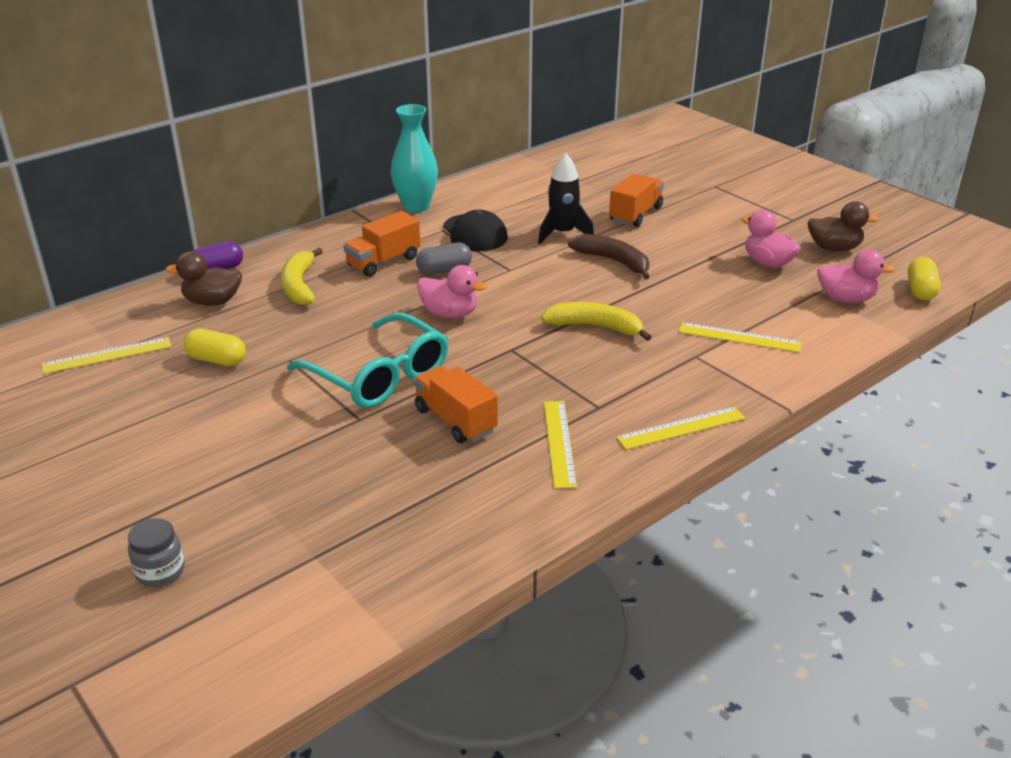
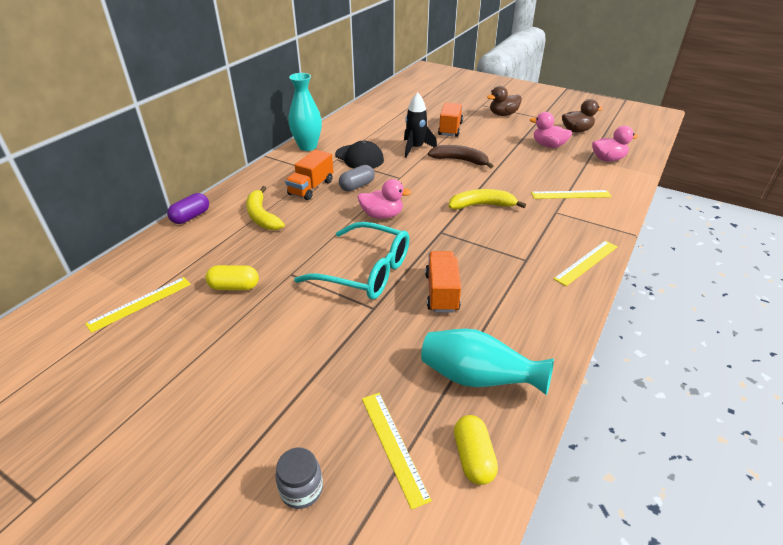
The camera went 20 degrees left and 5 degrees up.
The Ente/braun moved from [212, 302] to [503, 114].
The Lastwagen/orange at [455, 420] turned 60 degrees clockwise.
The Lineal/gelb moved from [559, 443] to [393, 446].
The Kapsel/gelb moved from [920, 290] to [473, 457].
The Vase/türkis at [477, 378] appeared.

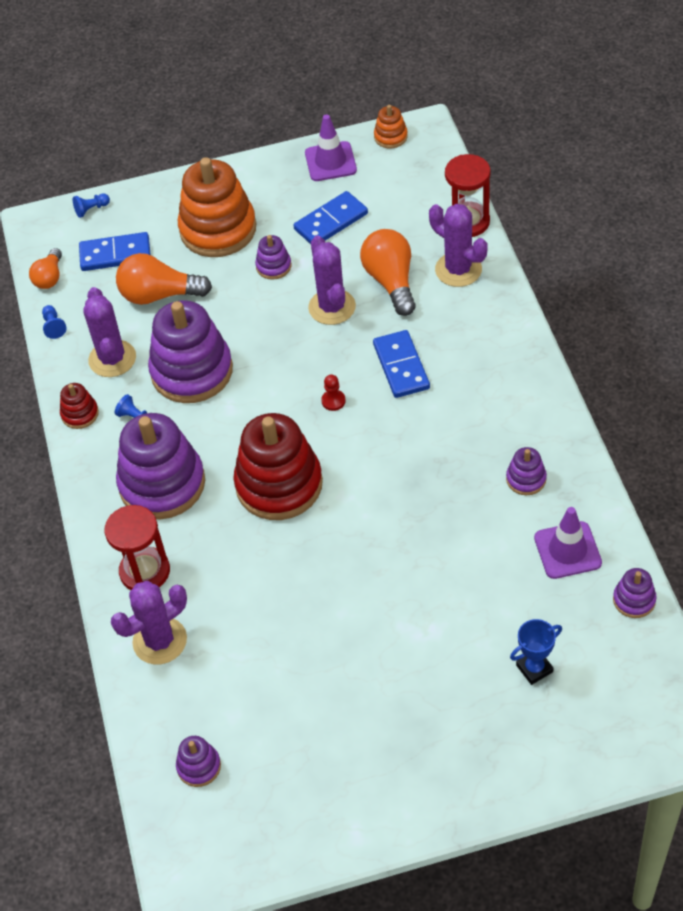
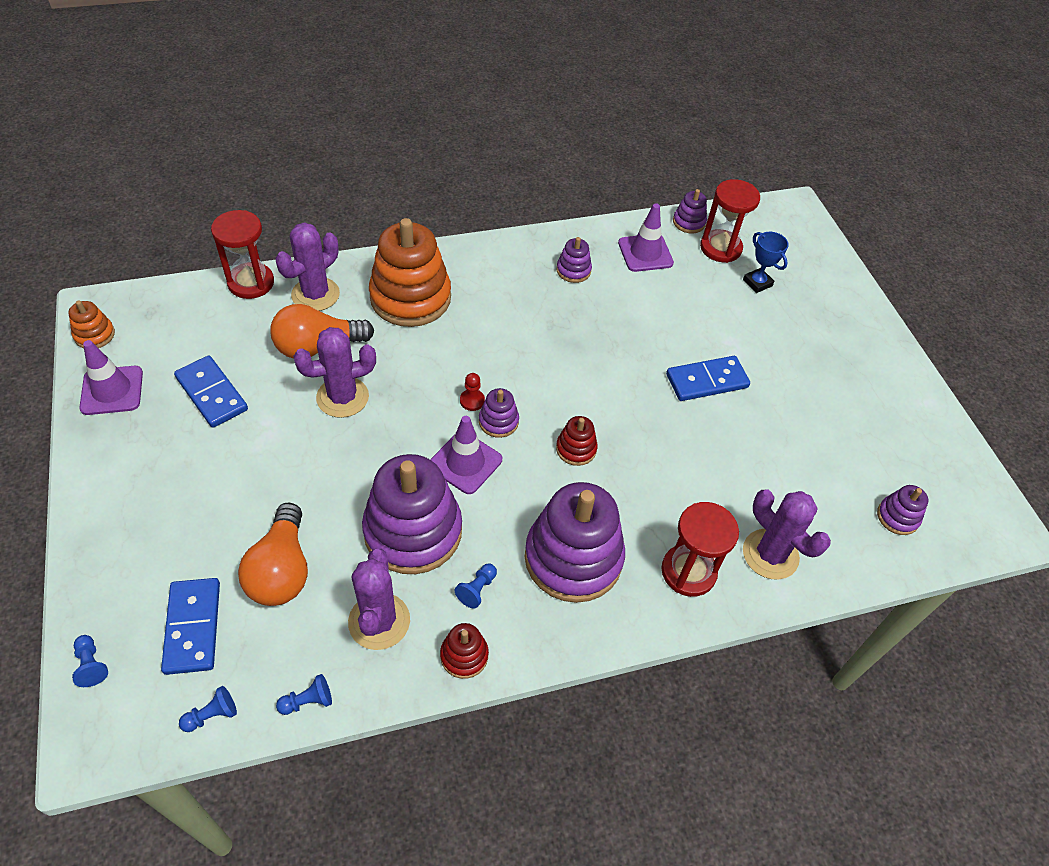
The camera went 100 degrees left and 0 degrees up.
The Glühbirne/orange at [49, 277] was replaced by the Bauer/blau at [212, 715].
The Kaktus/lila at [112, 359] turned 75 degrees counterclockwise.
The Stapelspielzeug/orange moved from [218, 229] to [410, 298].
The Stapelspielzeug/rot at [279, 484] changed to 0.45 times the size.
The Stapelspielzeug/lila moved from [273, 266] to [498, 421].
The Dominostein/blau moved from [401, 366] to [706, 381].
The Leitkegel/lila at [465, 462] appeared.
The Sanduhr/rot at [720, 248] appeared.

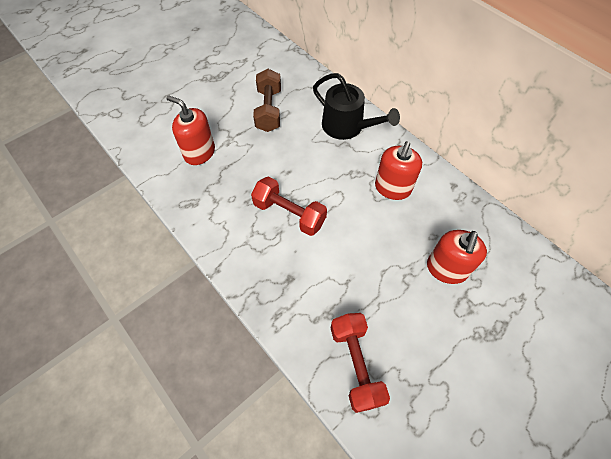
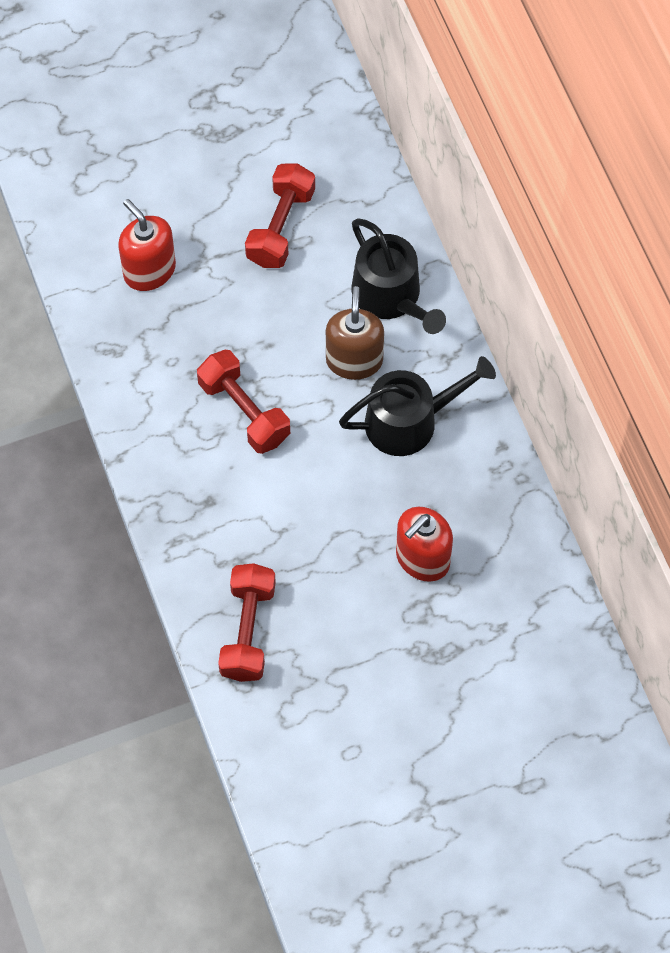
The camera went 20 degrees right and 5 degrees up.
The Hantel/braun at [269, 110] became the Hantel/rot at [280, 227].
The Seifenspender/rot at [392, 188] was replaced by the Gießkanne/schwarz at [409, 421].
The Seifenspender/braun at [354, 360] appeared.

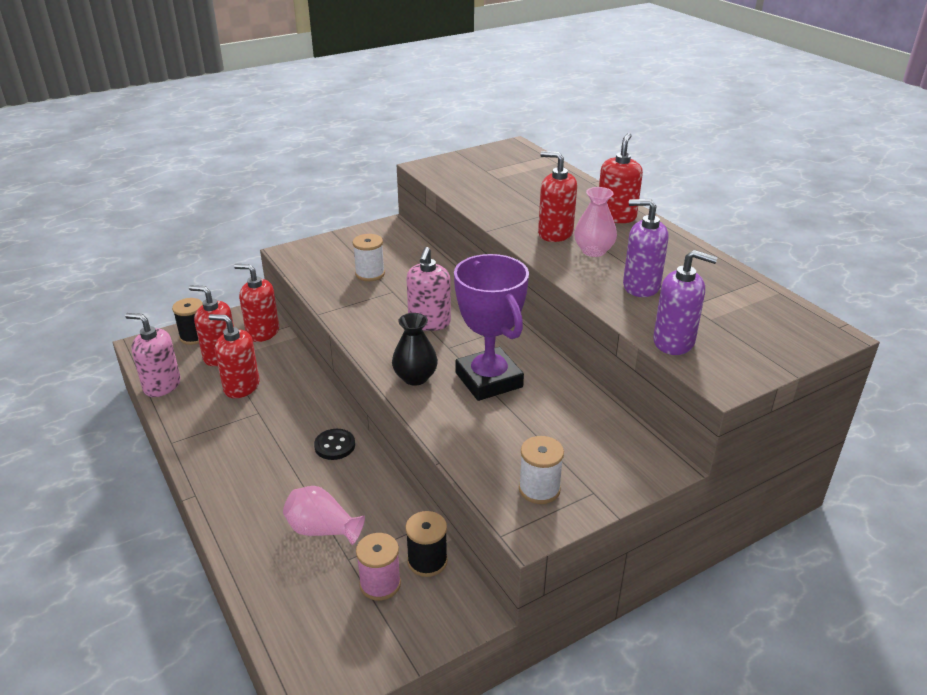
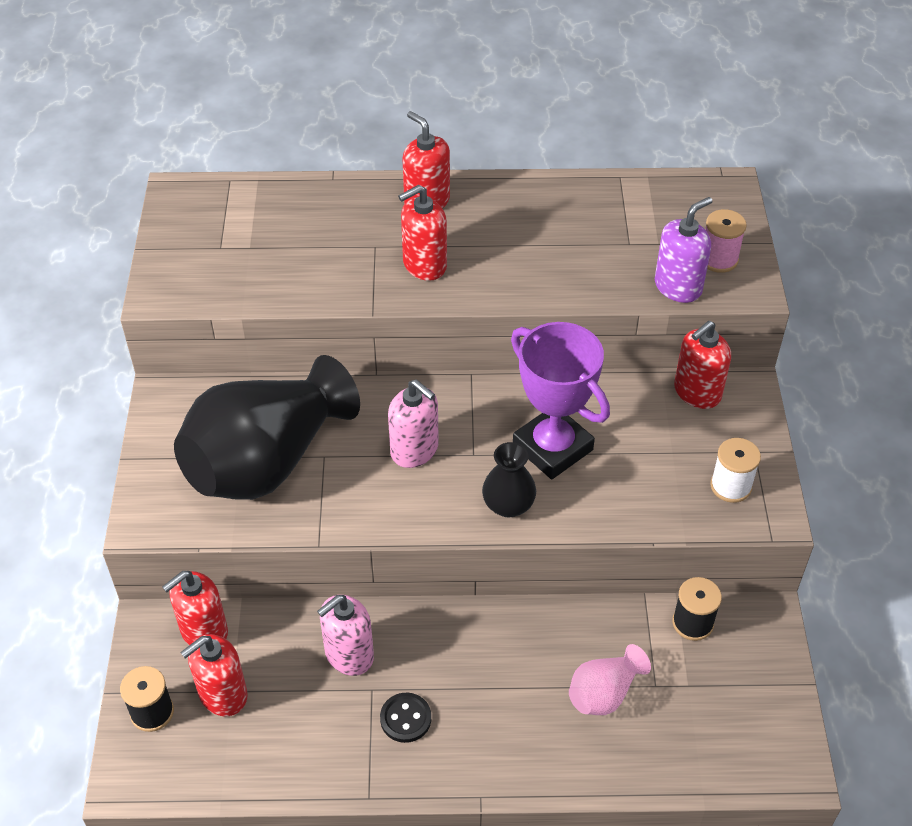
The camera went 60 degrees left and 15 degrees up.
The Seifenspender/rosa moved from [162, 385] to [349, 655].
The Seifenspender/rot moved from [241, 387] to [697, 392].
The Knopf/schwarz moved from [335, 446] to [405, 718].
The Garnrolle/weiß at [370, 274] was replaced by the Vase/schwarz at [267, 461].
The Garnrolle/rosa moved from [380, 584] to [718, 259].
The Pokal/lila at [489, 380] turned 45 degrees clockwise.
The Vase/rosa at [593, 251] disappeared.
The Seifenspender/lila at [641, 286] disappeared.

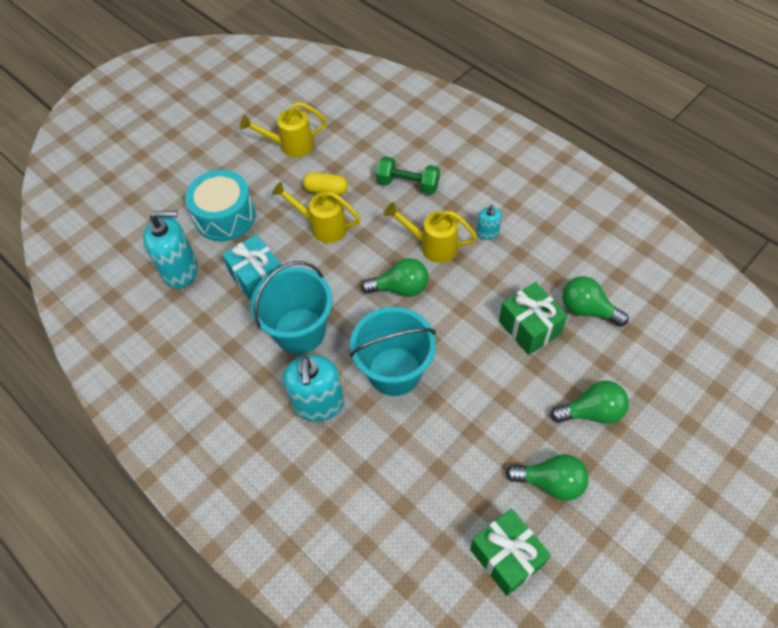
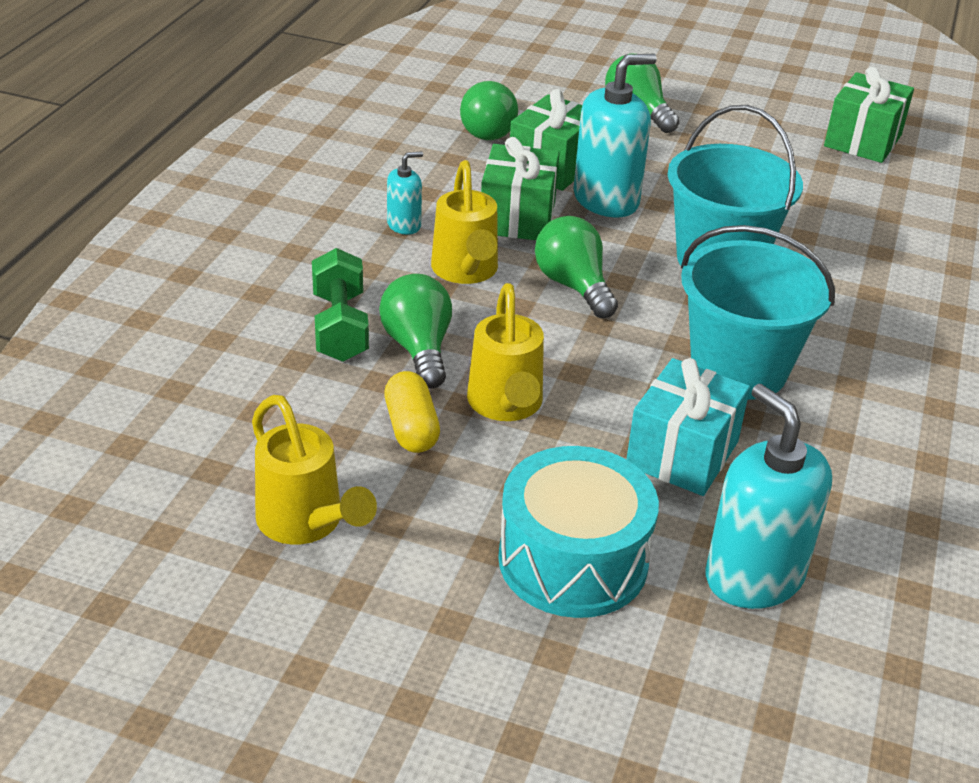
The camera went 120 degrees left and 20 degrees down.
The Seifenspender/türkis moved from [318, 404] to [606, 200].
The Glühbirne/grün moved from [550, 482] to [418, 349].
The Geschenk/grün at [517, 218] appeared.

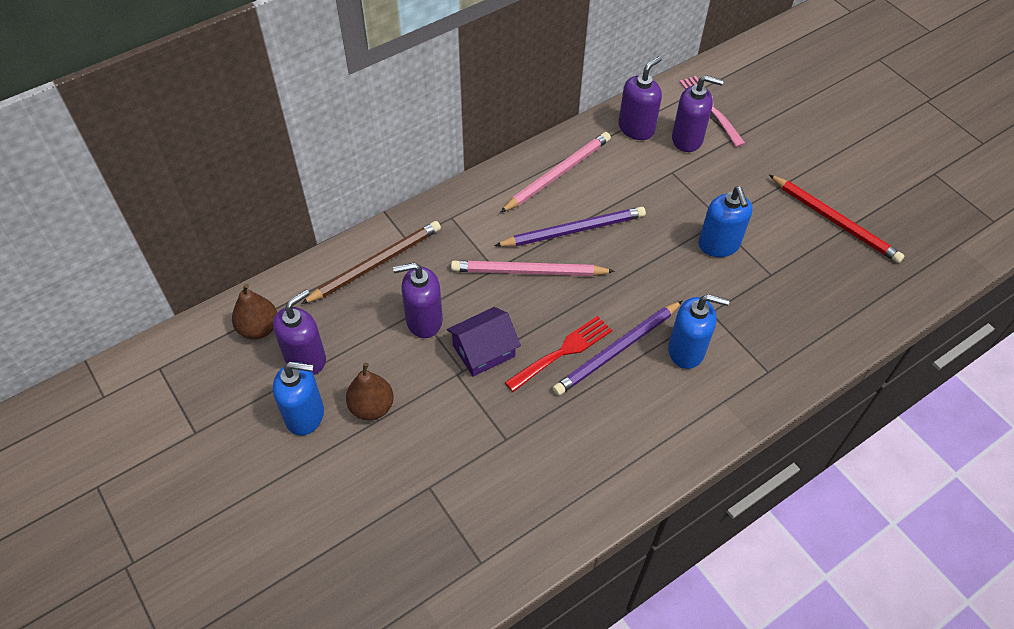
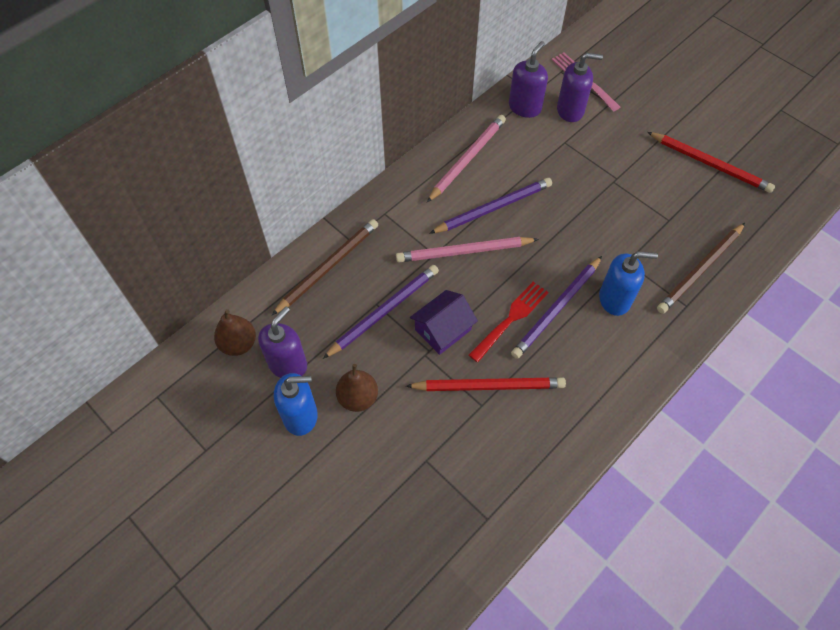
The camera went 10 degrees left and 5 degrees up.
The Seifenspender/lila at [424, 320] was replaced by the Bleistift/lila at [384, 311].
The Seifenspender/blau at [719, 245] disappeared.
The Bleistift/rot at [488, 386] appeared.
The Bleistift/braun at [700, 270] appeared.

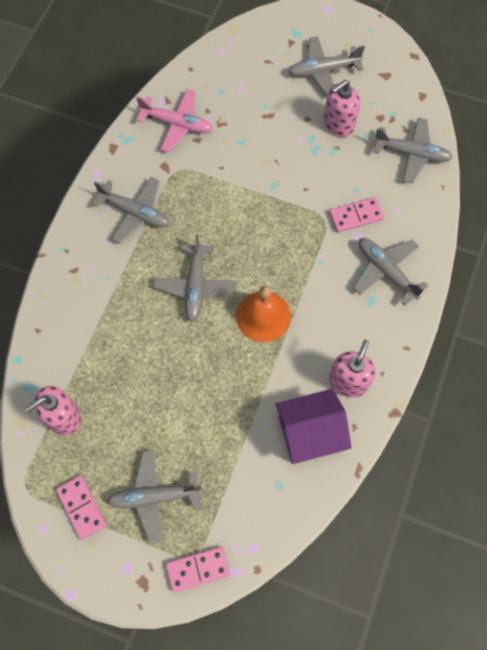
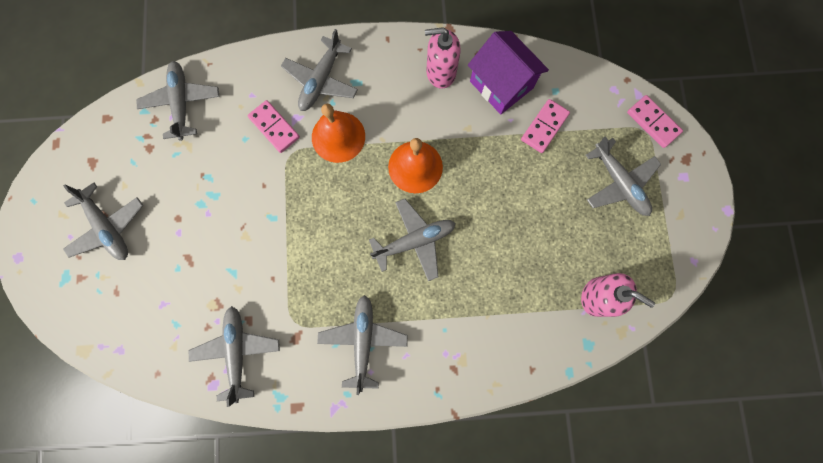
The camera went 115 degrees left and 10 degrees up.
The Dominostein/rosa moved from [82, 507] to [544, 127].
The Flugzeug/rosa at [177, 124] became the Flugzeug/grau at [237, 351].
The Seifenspender/rosa at [338, 124] disappeared.
The Glocke/orange at [338, 136] appeared.

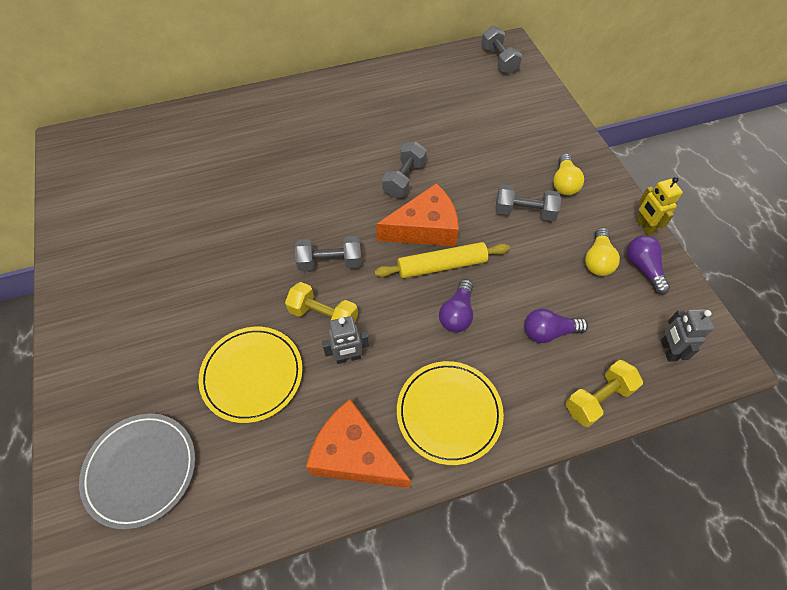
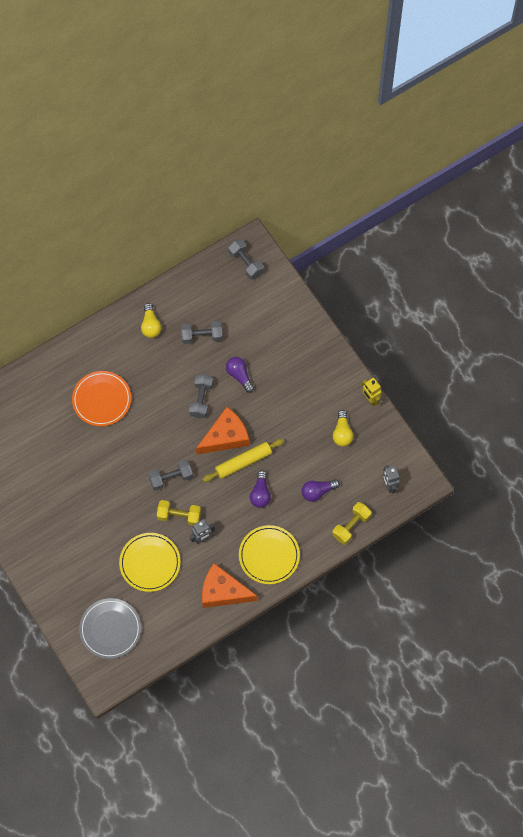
The camera went 15 degrees left and 10 degrees up.
The Hantel/grau moved from [524, 212] to [201, 336].
The Glühbirne/gelb moved from [564, 183] to [150, 325].
The Glühbirne/lila moved from [643, 268] to [239, 375].
The Teller/orange at [101, 399] appeared.

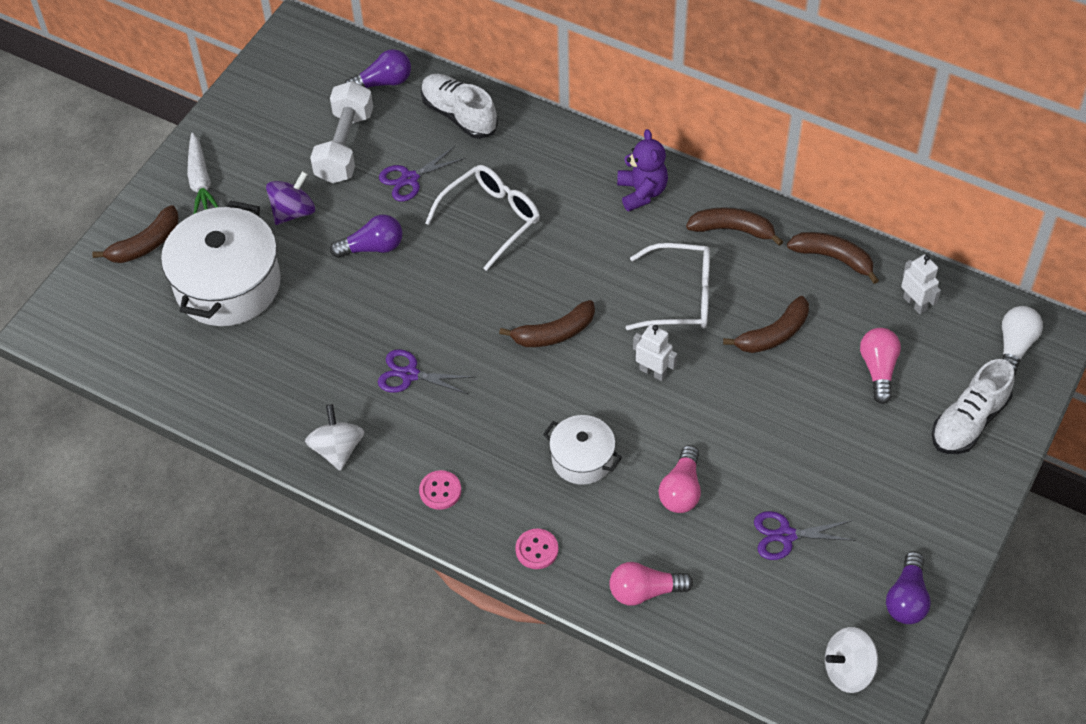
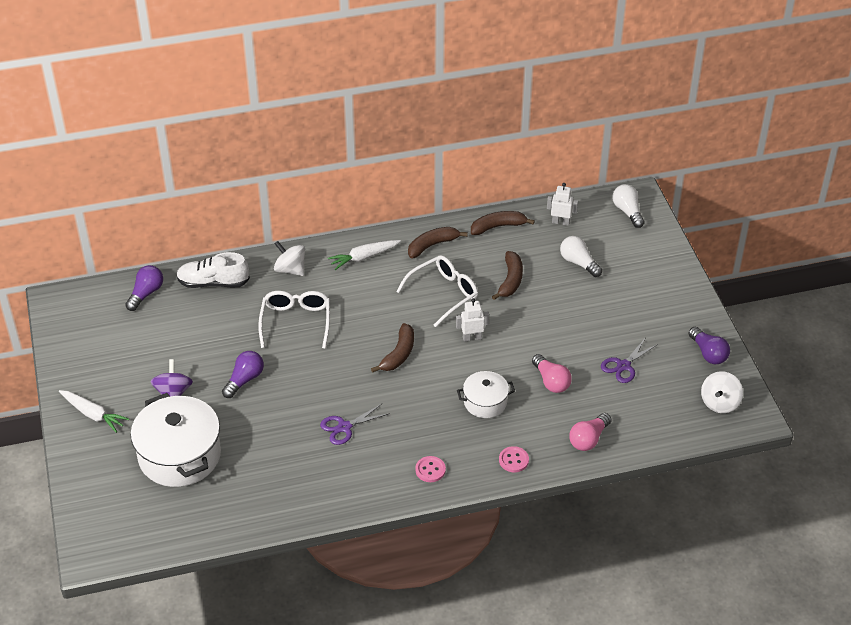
The camera went 45 degrees left and 10 degrees down.
The Banane/braun at [145, 244] disappeared.
The Kreisel/weiß moved from [337, 449] to [290, 269].
The Hantel/weiß at [345, 146] disappeared.
The Schere/lila at [410, 179] disappeared.
The Teddybär/lila at [642, 192] was replaced by the Karotte/weiß at [363, 257].
The Glühbirne/rosa at [878, 369] became the Glühbirne/weiß at [578, 263].
The Schuh/weiß at [969, 421] disappeared.

